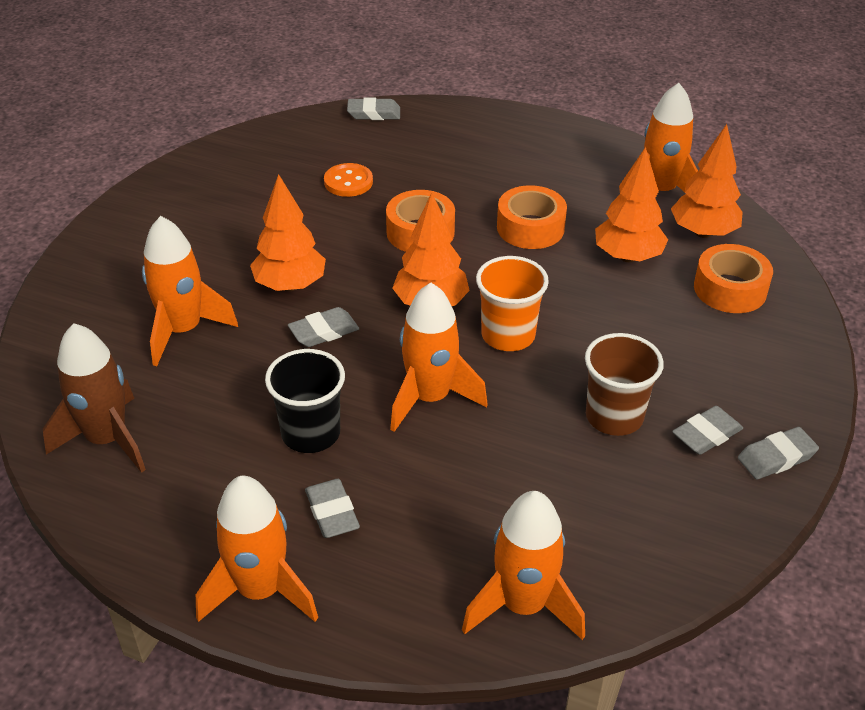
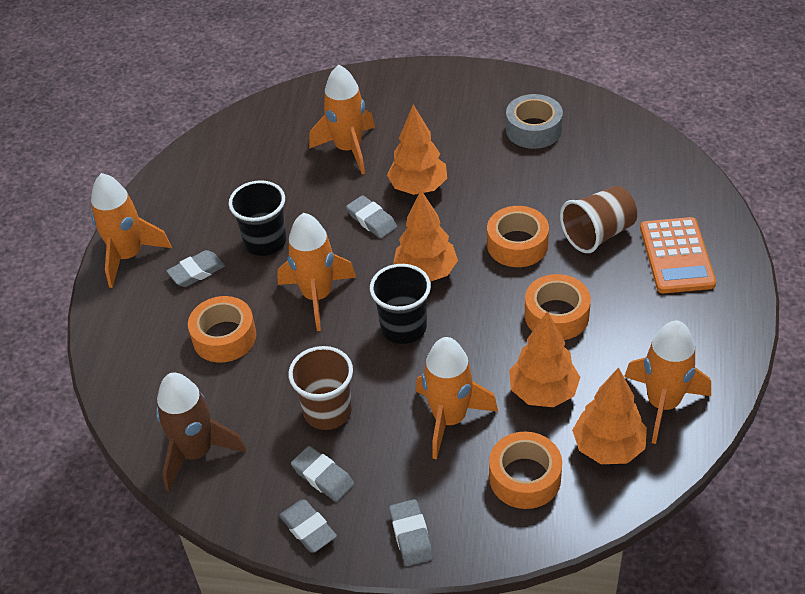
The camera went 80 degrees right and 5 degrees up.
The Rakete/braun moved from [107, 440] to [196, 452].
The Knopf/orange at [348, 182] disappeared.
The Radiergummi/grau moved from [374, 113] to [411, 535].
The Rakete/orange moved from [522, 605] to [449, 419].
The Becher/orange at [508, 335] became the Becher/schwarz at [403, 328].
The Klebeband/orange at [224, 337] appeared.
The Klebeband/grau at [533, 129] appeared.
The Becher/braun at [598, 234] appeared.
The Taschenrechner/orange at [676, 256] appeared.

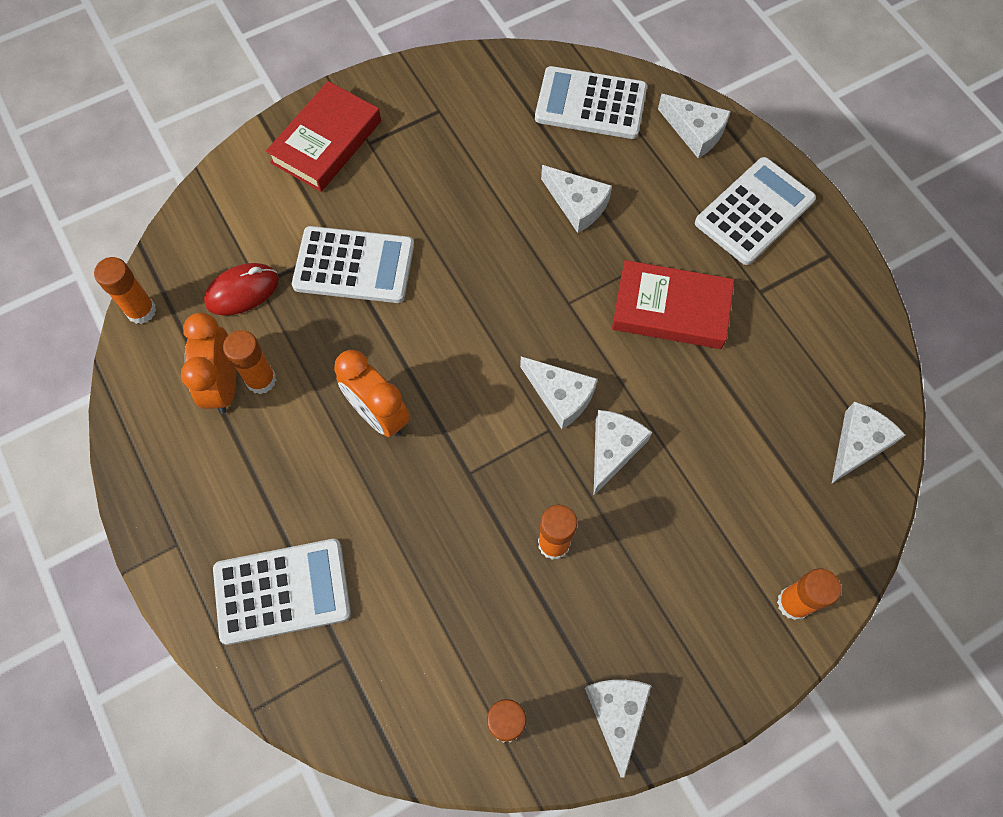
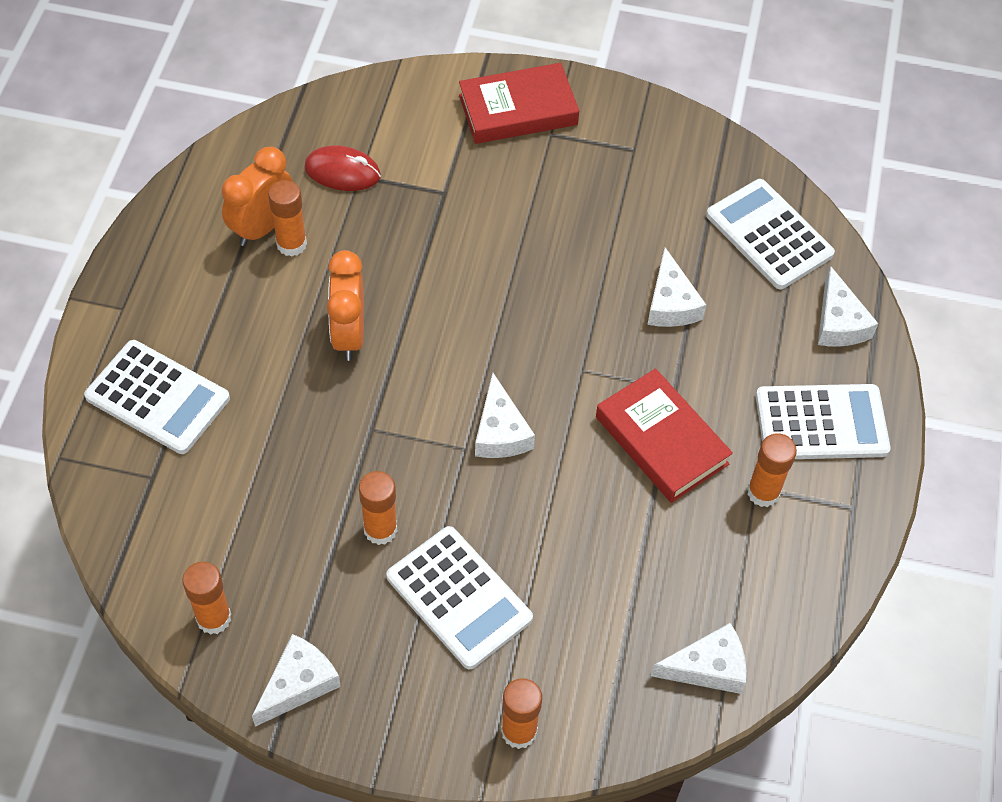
The camera went 40 degrees right and 10 degrees down.
The Klebestift/orange moved from [141, 311] to [763, 492].
The Taschenrechner/weiß moved from [354, 265] to [459, 597].
The Käse/weiß at [613, 449] disappeared.

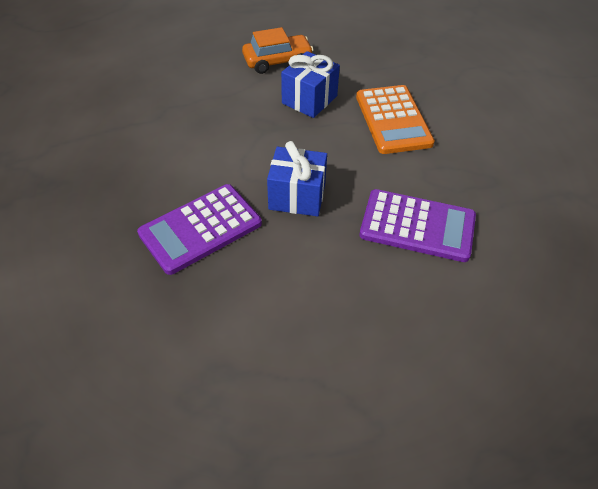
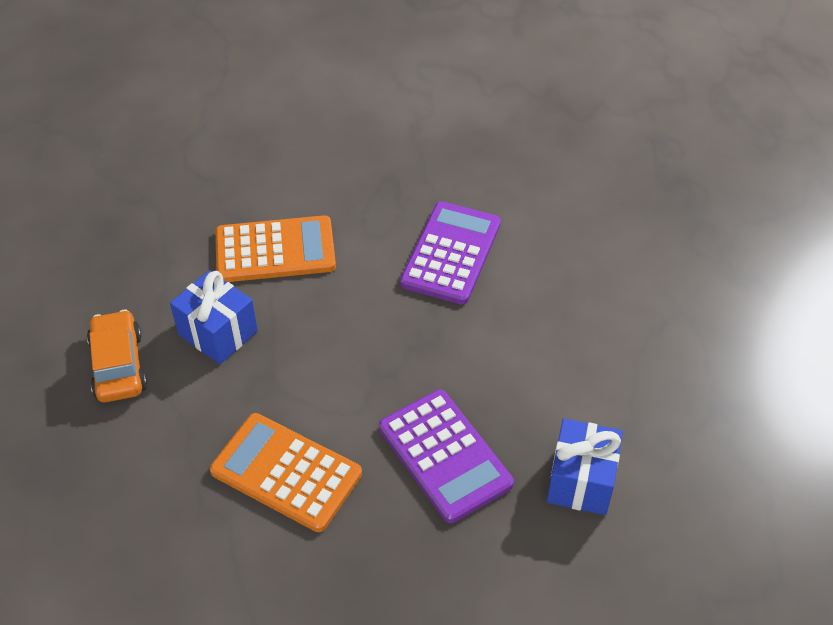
The camera went 85 degrees left and 0 degrees up.
The Geschenk/blau moved from [297, 196] to [581, 481].
The Taschenrechner/orange at [286, 472] appeared.

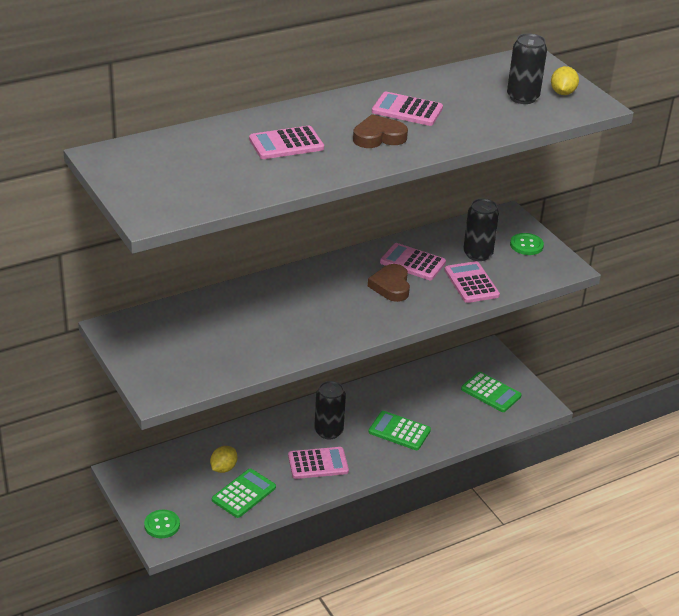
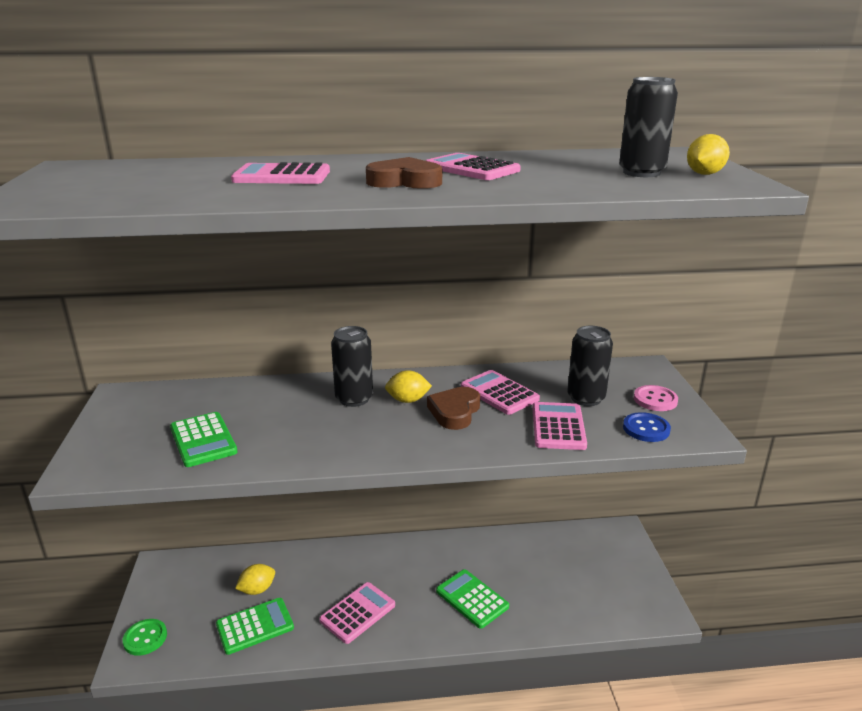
The camera went 25 degrees right and 10 degrees down.
The Taschenrechner/rosa at [318, 463] turned 60 degrees counterclockwise.
The Dose/schwarz moved from [328, 431] to [354, 399].
The Taschenrechner/grün moved from [491, 393] to [203, 440].
The Knopf/grün at [526, 245] became the Knopf/rosa at [655, 400].
The Zitrone/gelb at [408, 400] appeared.
The Knopf/blau at [646, 429] appeared.

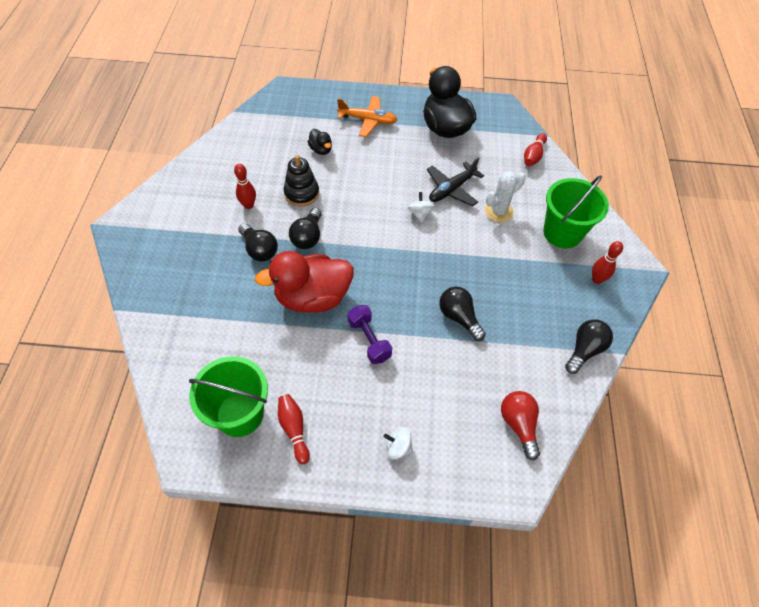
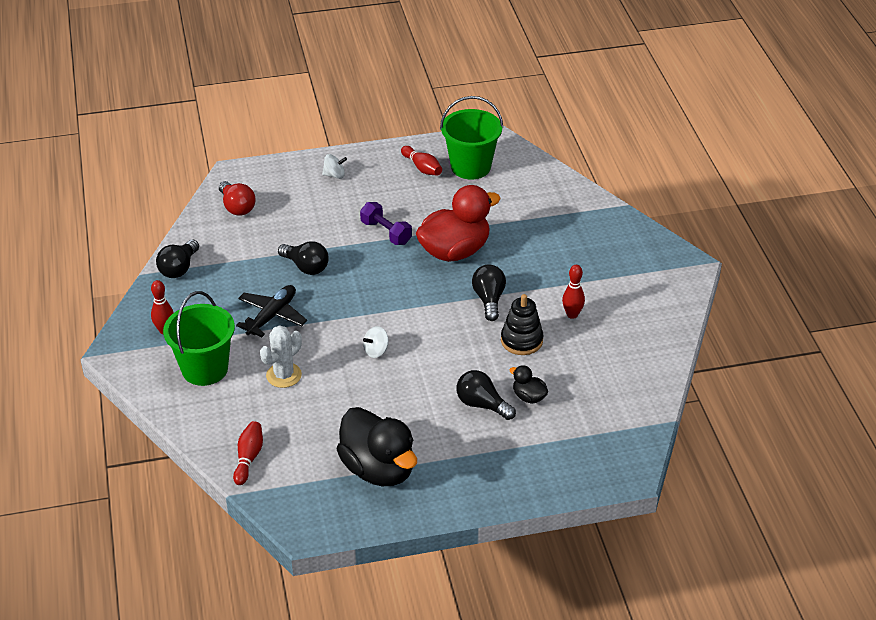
The camera went 165 degrees right and 15 degrees down.
The Glühbirne/schwarz moved from [259, 250] to [482, 405].
The Flugzeug/orange at [368, 120] disappeared.
The Kreisel/weiß at [420, 214] turned 75 degrees clockwise.
The Flugzeug/schwarz moved from [451, 189] to [272, 316].

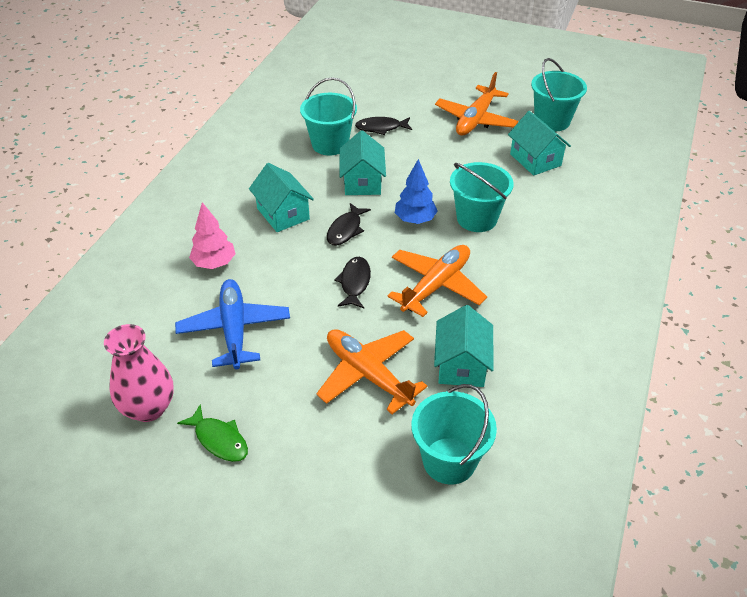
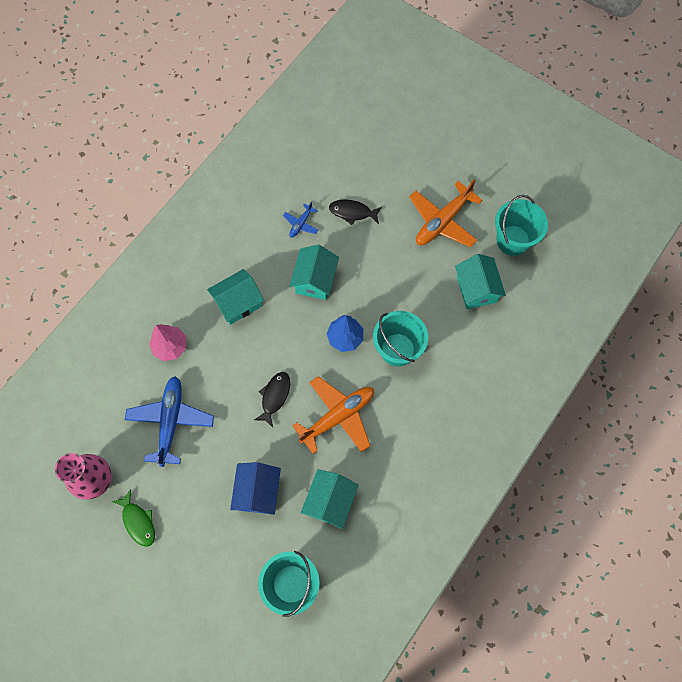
The camera went 15 degrees right and 25 degrees up.
The Haus/türkis at [283, 214] turned 75 degrees clockwise.
The Eimer/türkis at [330, 144] was replaced by the Flugzeug/blau at [301, 224].
The Flugzeug/orange at [368, 374] was replaced by the Haus/blau at [258, 492].
The Fisch/schwarz at [346, 230] disappeared.

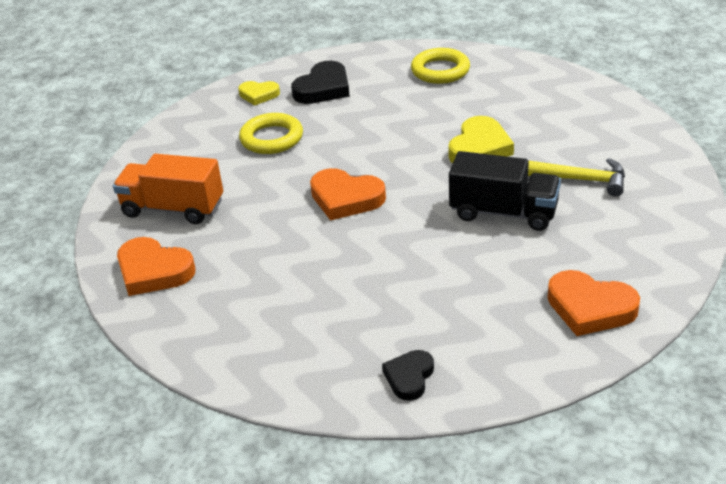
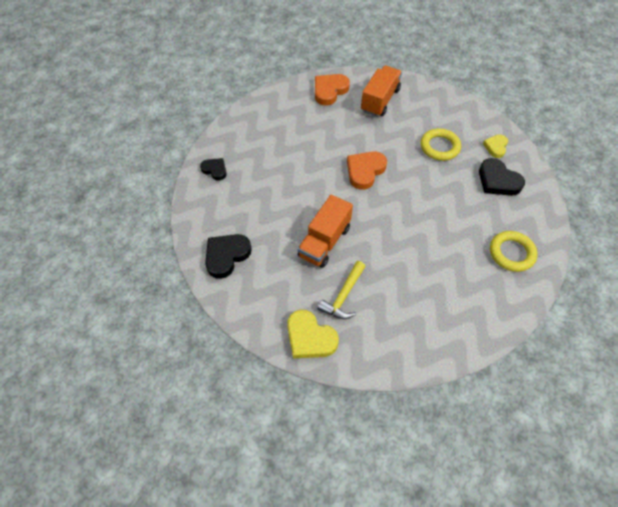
The camera went 100 degrees right and 20 degrees up.
The Herz/gelb moved from [479, 148] to [310, 337].
The Lastwagen/schwarz at [503, 212] became the Lastwagen/orange at [324, 242].
The Herz/orange at [590, 308] became the Herz/schwarz at [226, 256].

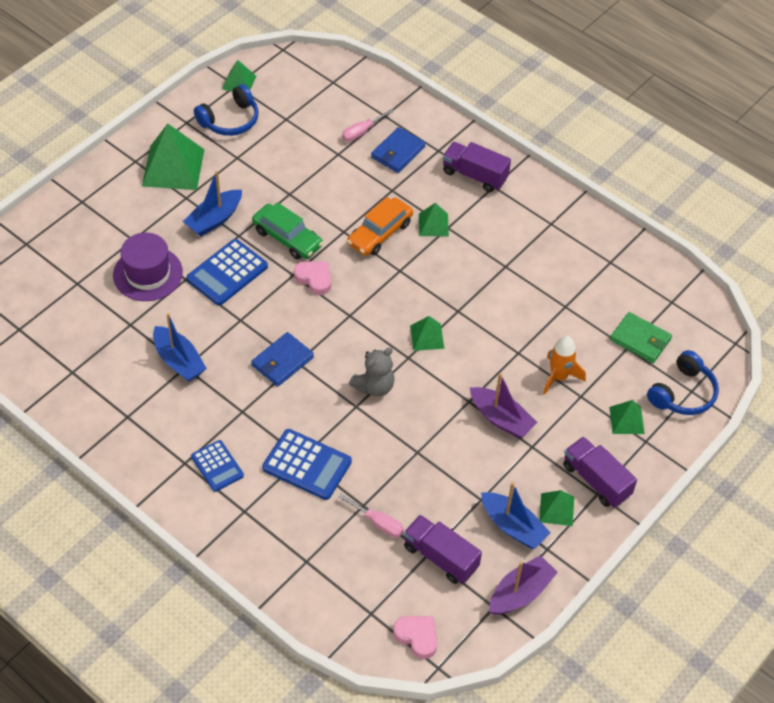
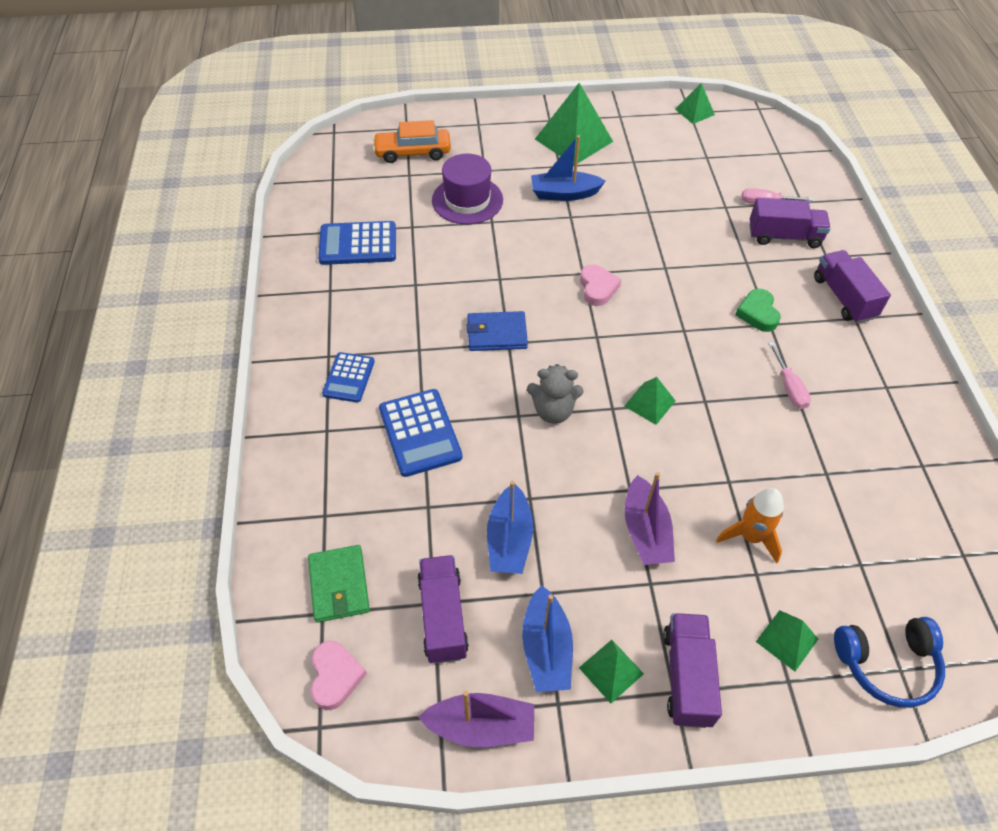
The camera went 45 degrees right and 0 degrees up.
The Boot/blau moved from [179, 361] to [509, 539].
The Taschenrechner/blau moved from [227, 273] to [358, 244].
The Kopfhörer/blau at [230, 120] disappeared.
The Auto/grün at [287, 238] disappeared.
The Schraubenzieher/rosa moved from [378, 522] to [788, 387].
The Auto/orange moved from [380, 233] to [413, 152].
The Geldbörse/blau at [398, 152] was replaced by the Lastwagen/lila at [784, 236].
The Pyramide/grün at [433, 224] was replaced by the Herz/grün at [758, 313].
The Geldbörse/grün moved from [640, 339] to [339, 585].

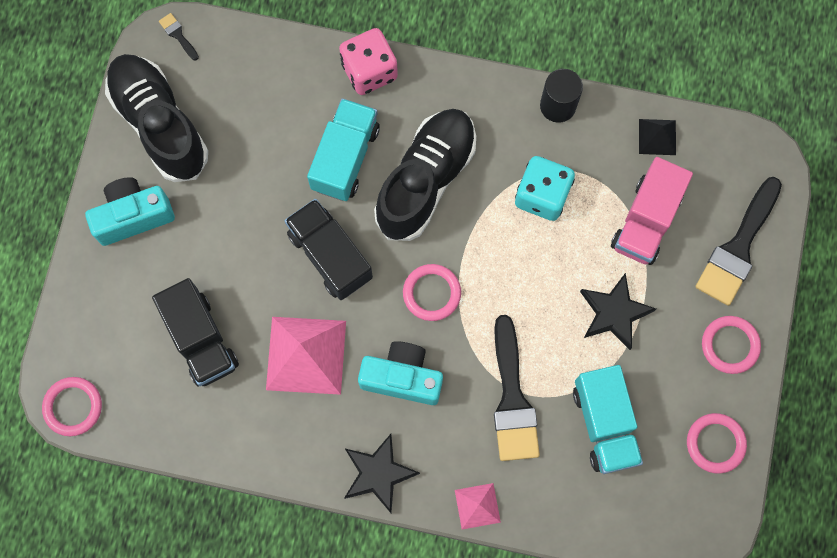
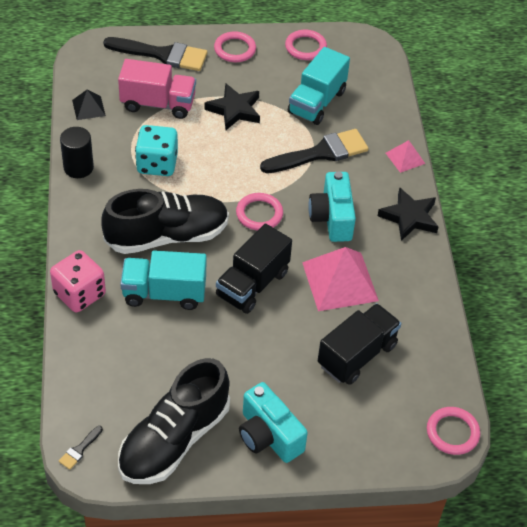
The camera went 110 degrees left and 25 degrees down.
The Schuh/schwarz at [426, 180] turned 150 degrees clockwise.
The Lastwagen/türkis at [604, 424] turned 150 degrees clockwise.

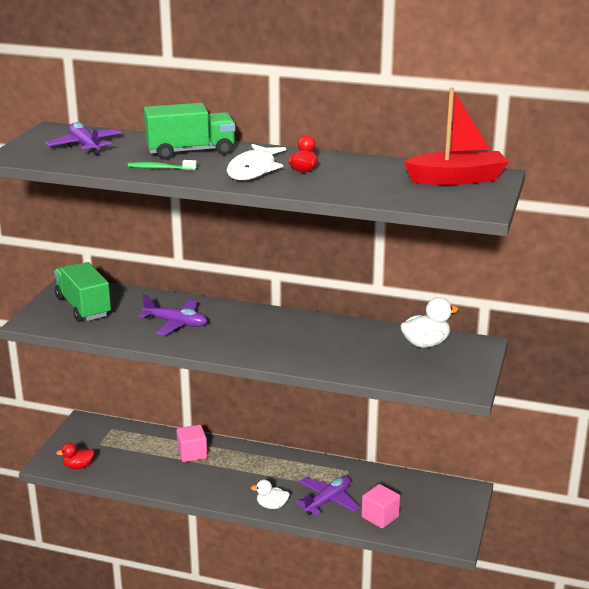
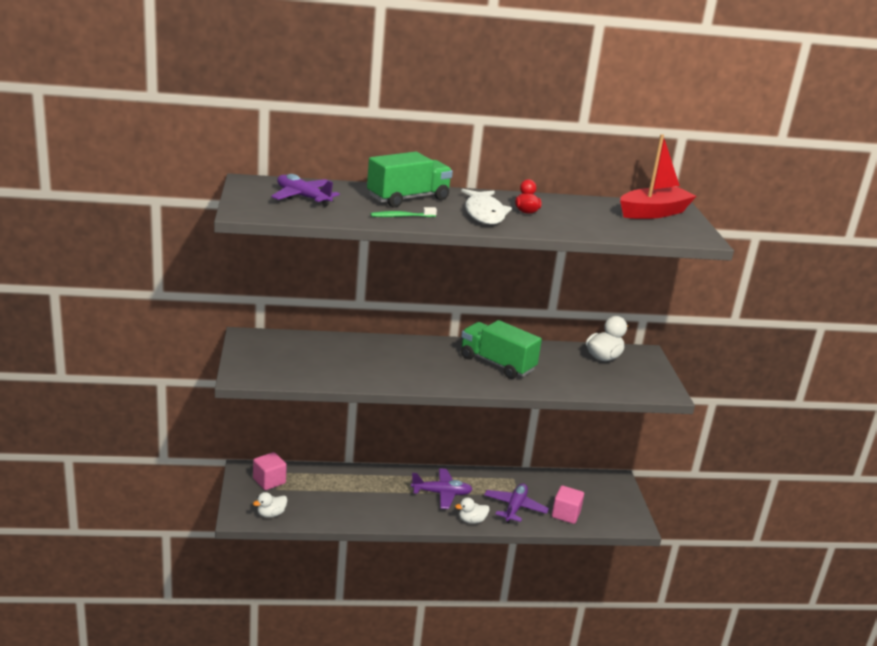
The camera went 25 degrees left and 0 degrees up.
The Lastwagen/grün moved from [83, 307] to [497, 364].
The Ente/rot at [78, 466] became the Ente/weiß at [271, 514].
The Flugzeug/lila moved from [176, 323] to [441, 493].
The Kubus/rosa moved from [192, 454] to [269, 481].

